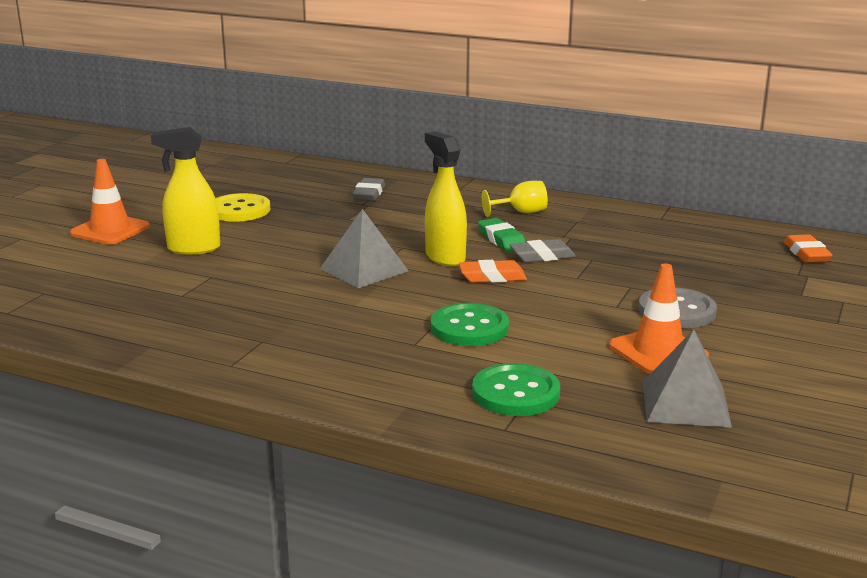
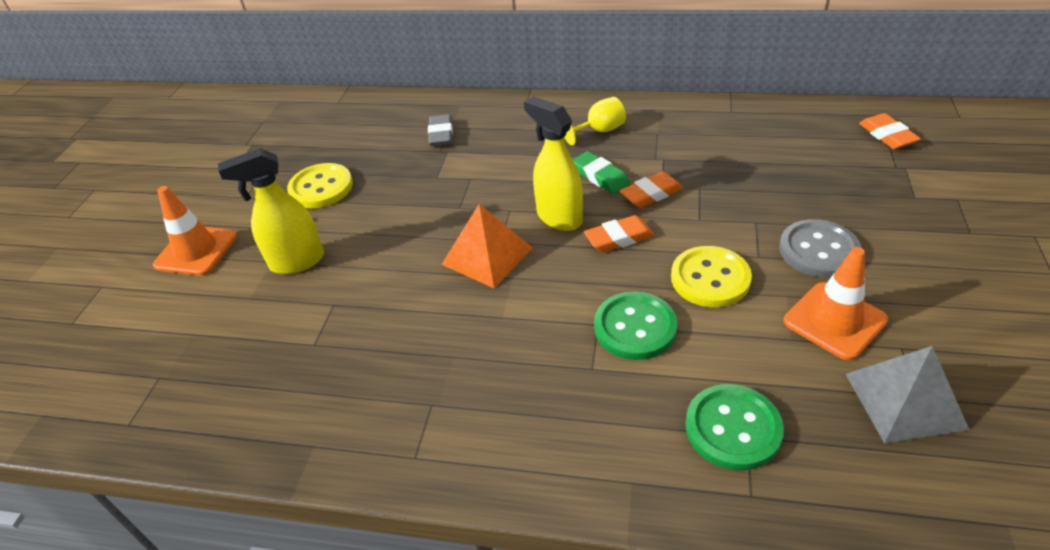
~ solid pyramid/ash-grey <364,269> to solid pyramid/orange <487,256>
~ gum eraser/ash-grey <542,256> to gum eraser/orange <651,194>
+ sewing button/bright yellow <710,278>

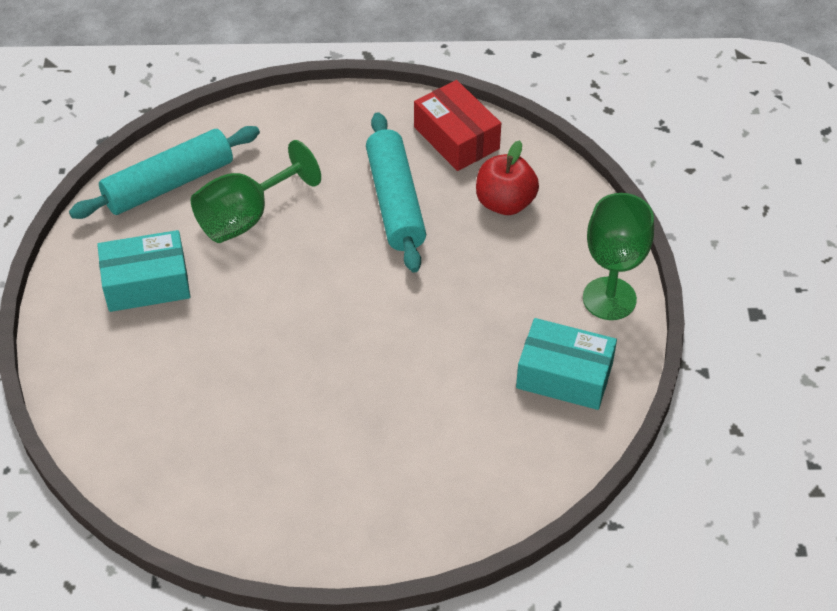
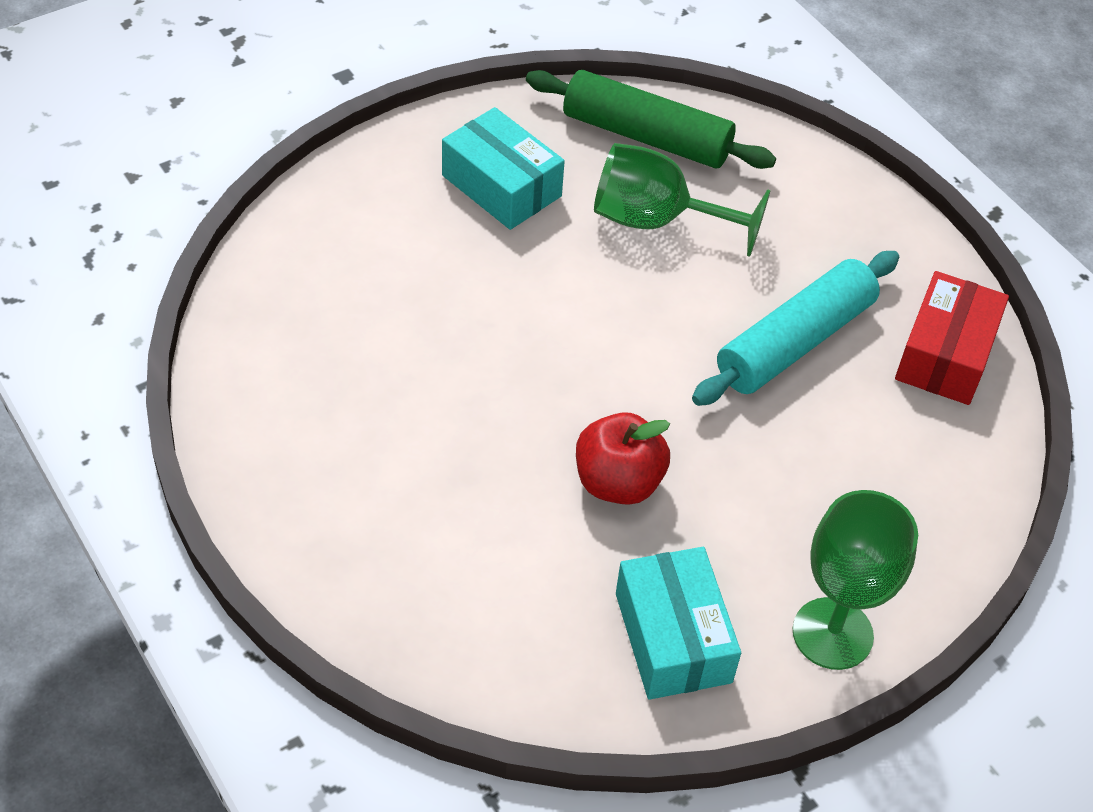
~ rolling pin/aqua <169,184> to rolling pin/leaf-green <646,136>
~ apple/scarlet <505,203> to <618,482>

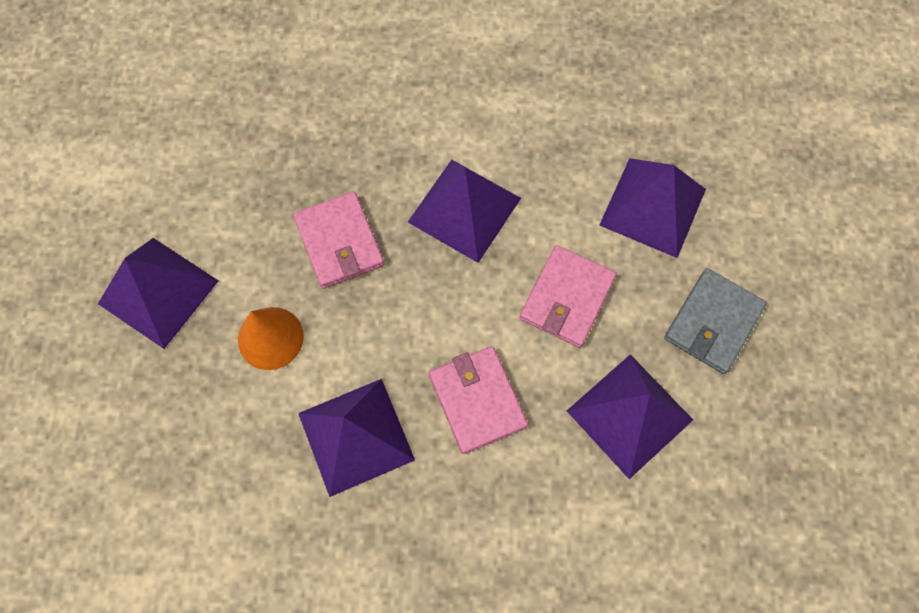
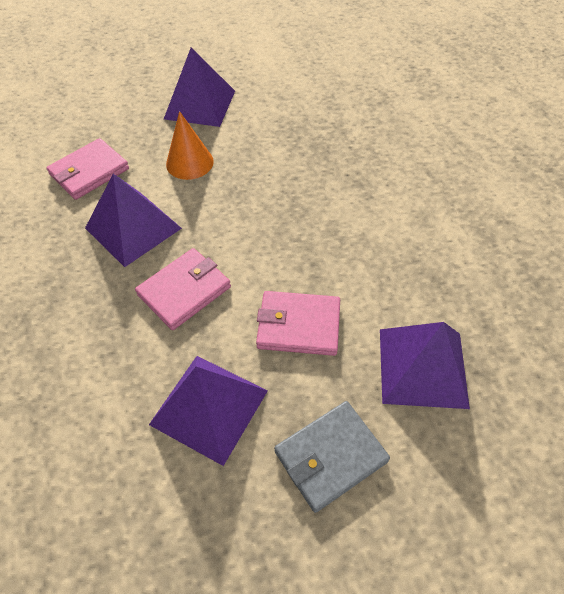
~ card wallet/rose-pink <339,242> to <89,172>
~ card wallet/ash-grey <713,322> = <330,456> 45 degrees counterclockwise
- solid pyramid/purple <464,209>

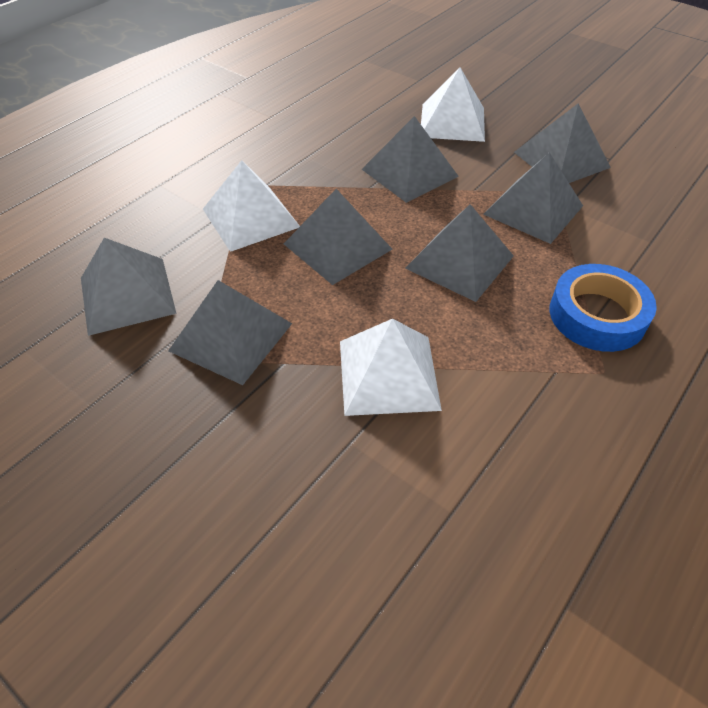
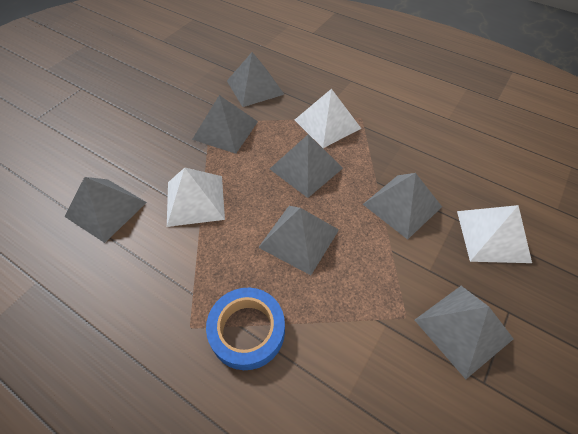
~ solid pyramid/ash-grey <533,209> to <106,209>

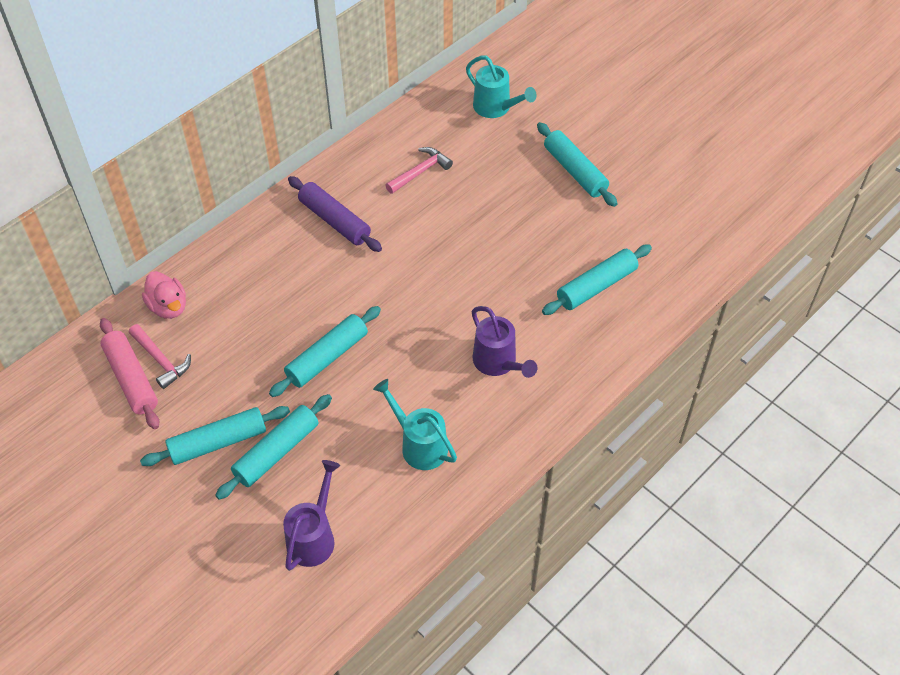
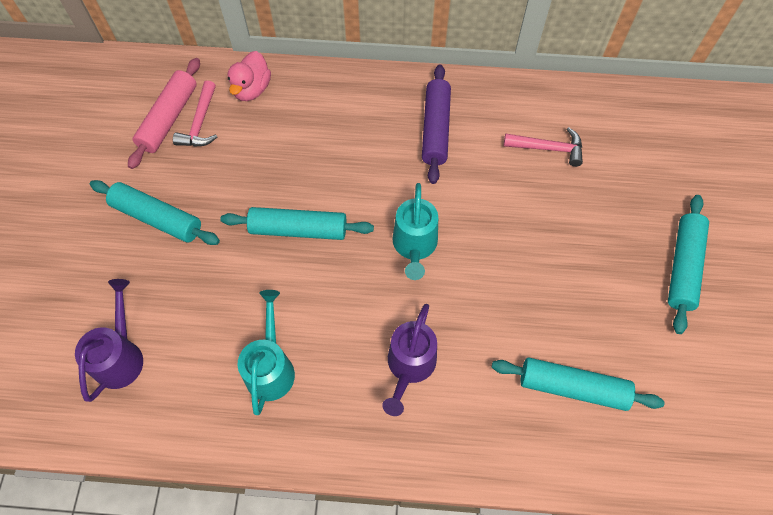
~ sprinkling can/purple <314,536> = <121,355> 60 degrees counterclockwise
~ sprinkling can/aqua <496,108> to <414,246>
- rolling pin/aqua <277,452>

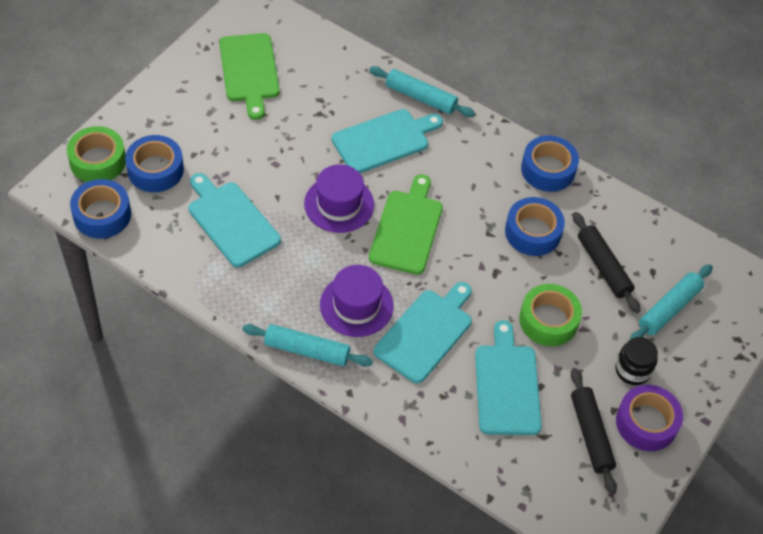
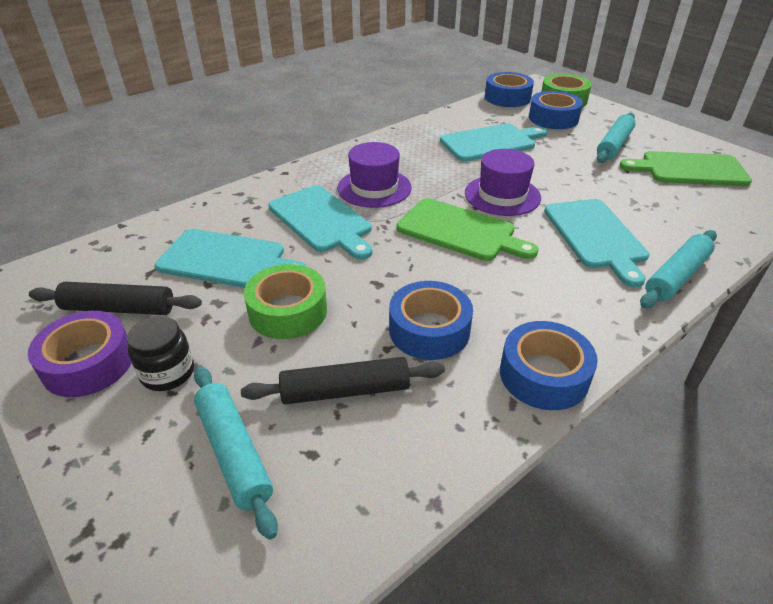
~ rolling pin/aqua <307,350> to <614,145>

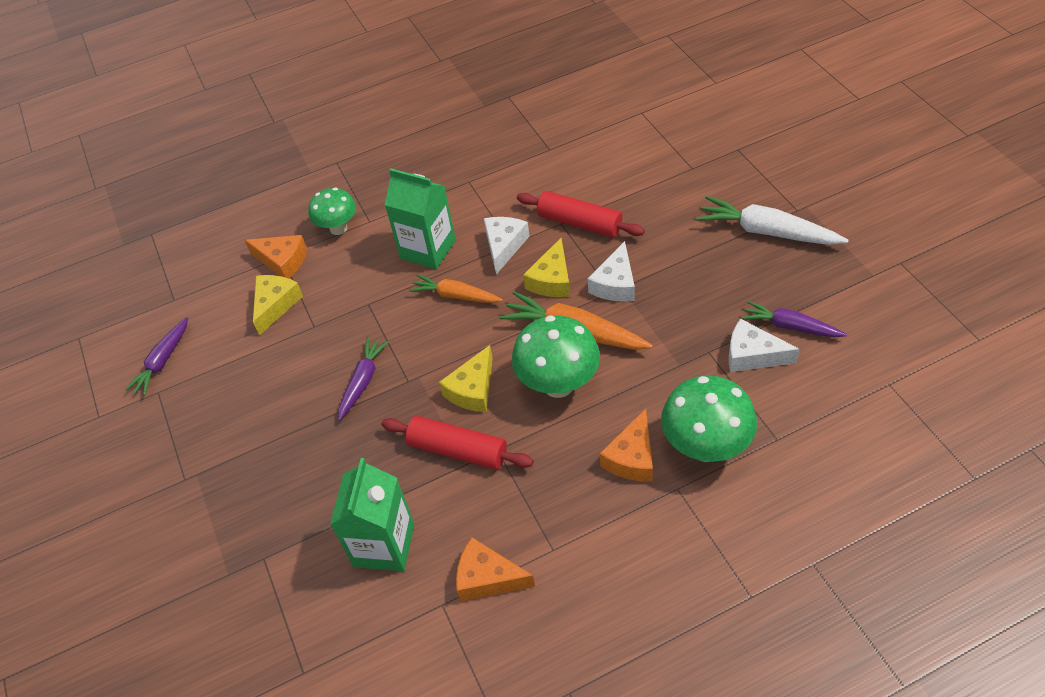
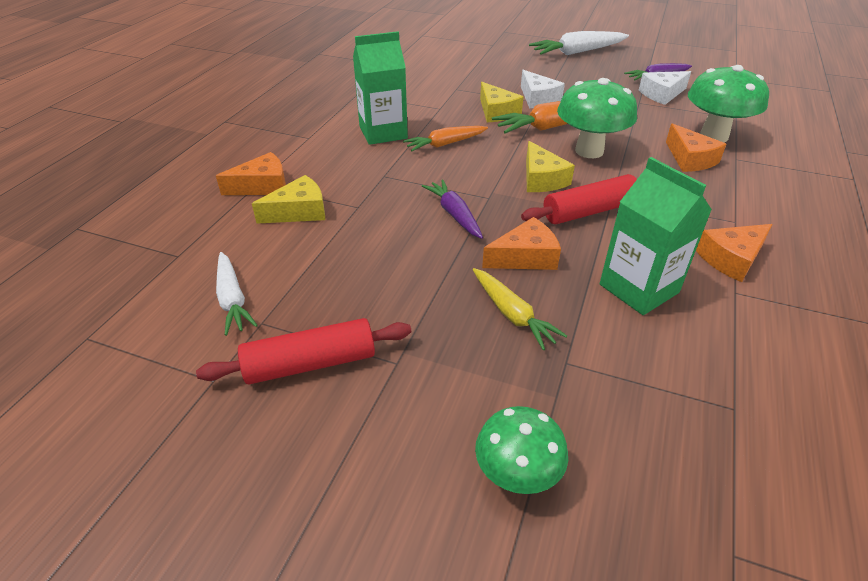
~ rolling pin/scarlet <579,223> to <310,364>
~ toy carrot/purple <163,361> to toy carrot/white <232,299>
~ cheese/bright yellow <275,305> = <299,211> 90 degrees clockwise
+ toy carrot/bright yellow <512,314>
~ fungus/leaf-green <338,228> to <516,477>
+ cheese/orange <525,257>
- cheese/white <504,246>

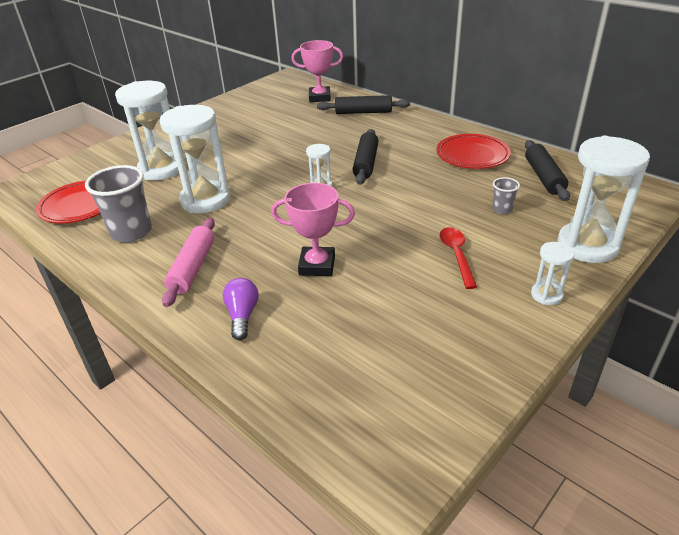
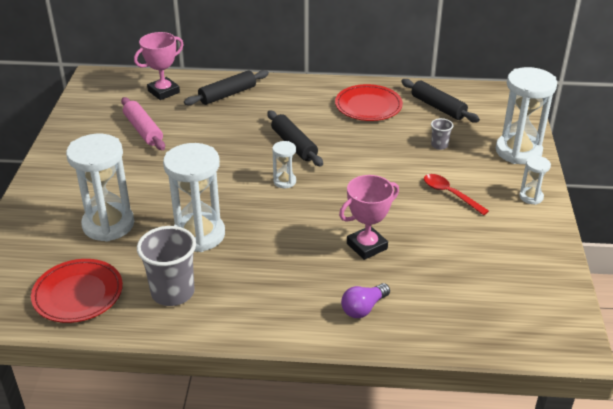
~ rolling pin/rose-pink <193,268> to <143,130>
~ lightbulb/purple <242,315> = <363,308> 90 degrees counterclockwise

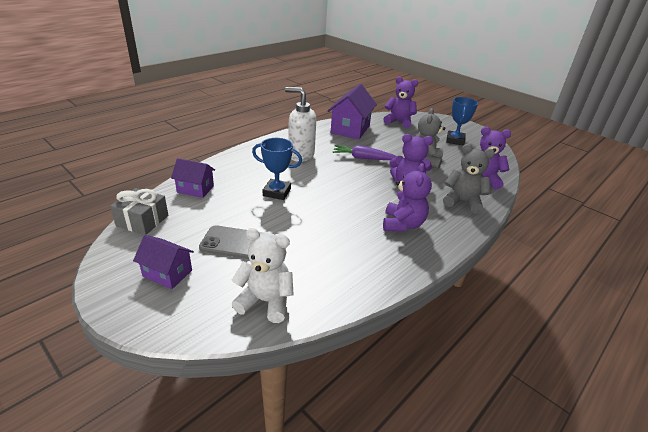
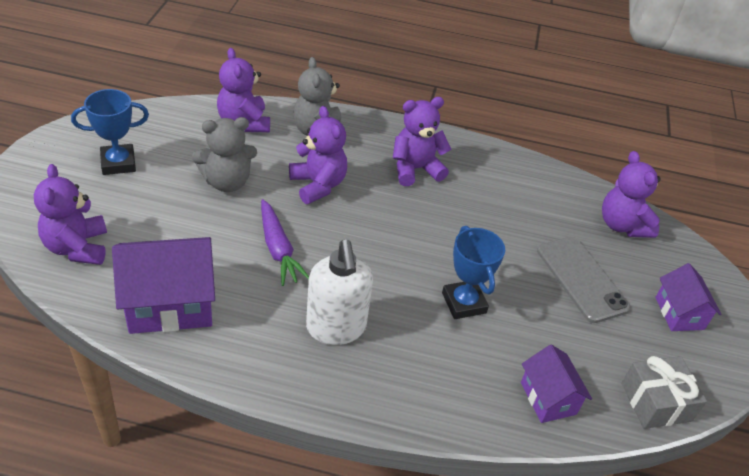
~ teddy/white <266,301> to teddy/purple <622,225>

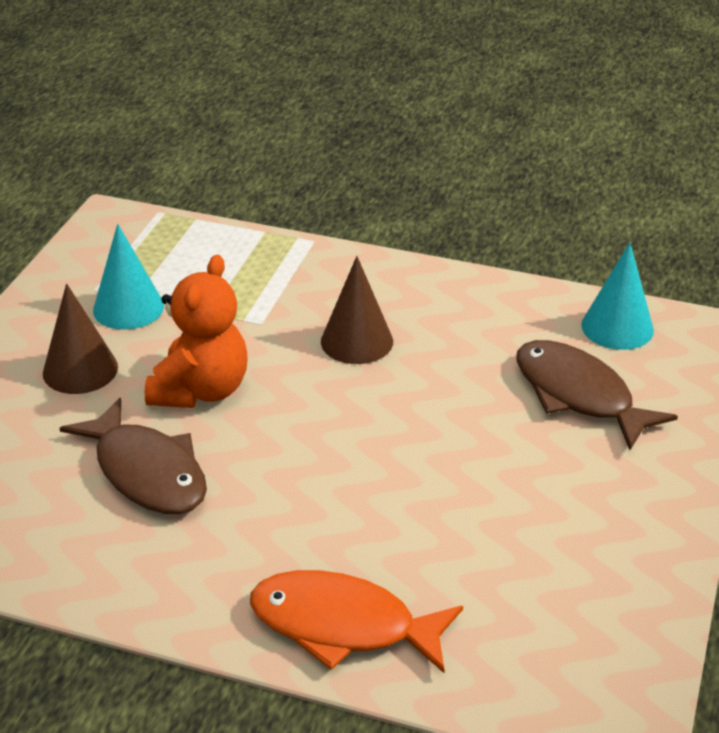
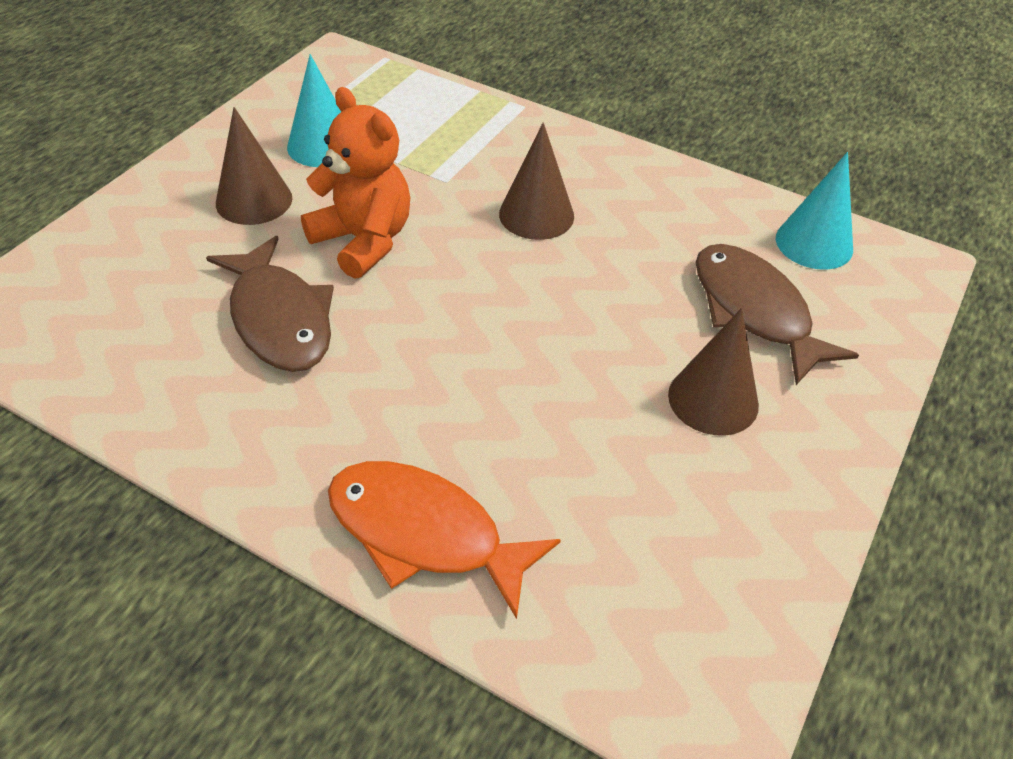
~ teddy/orange <201,390> = <363,241> 75 degrees counterclockwise
+ solid cone/dark brown <713,399>

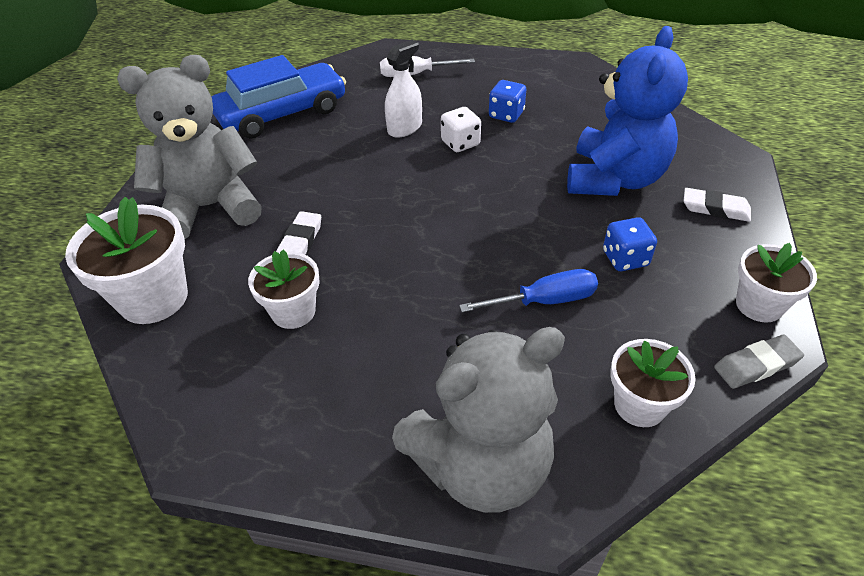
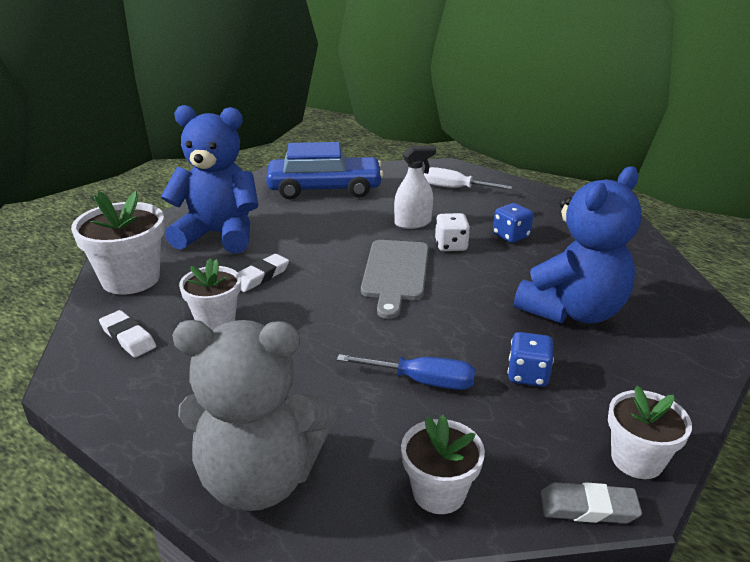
~ gum eraser/white <715,209> to <128,337>
~ teddy/ash-grey <210,207> to teddy/blue <219,235>
+ chopping board/ash-grey <395,273>

